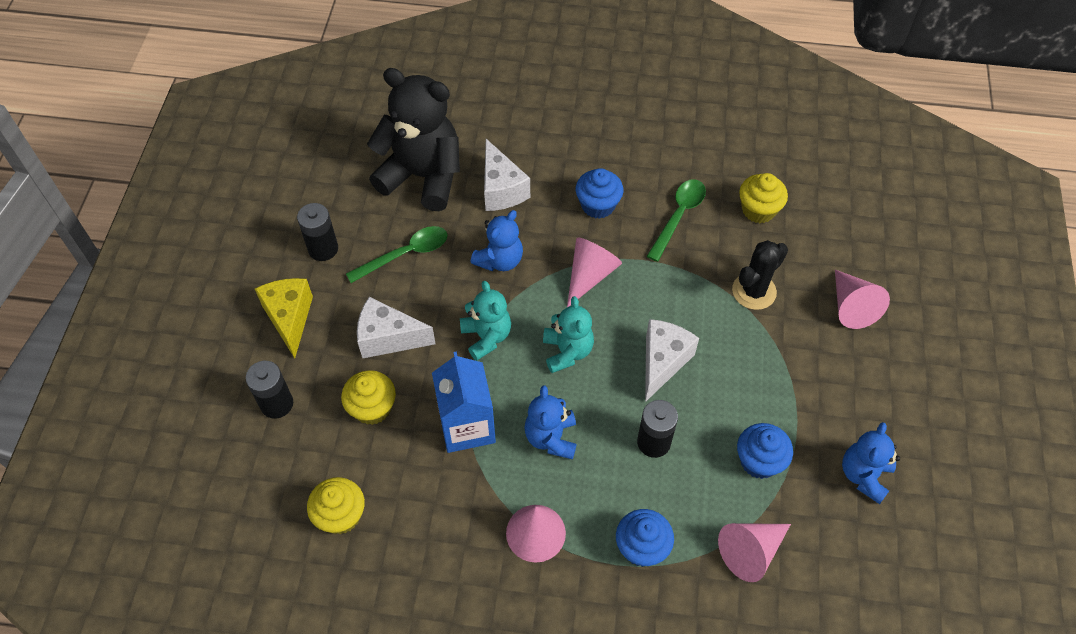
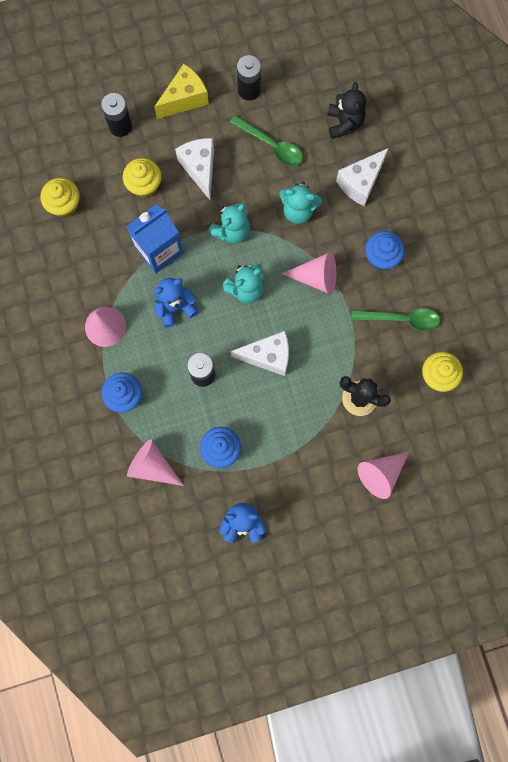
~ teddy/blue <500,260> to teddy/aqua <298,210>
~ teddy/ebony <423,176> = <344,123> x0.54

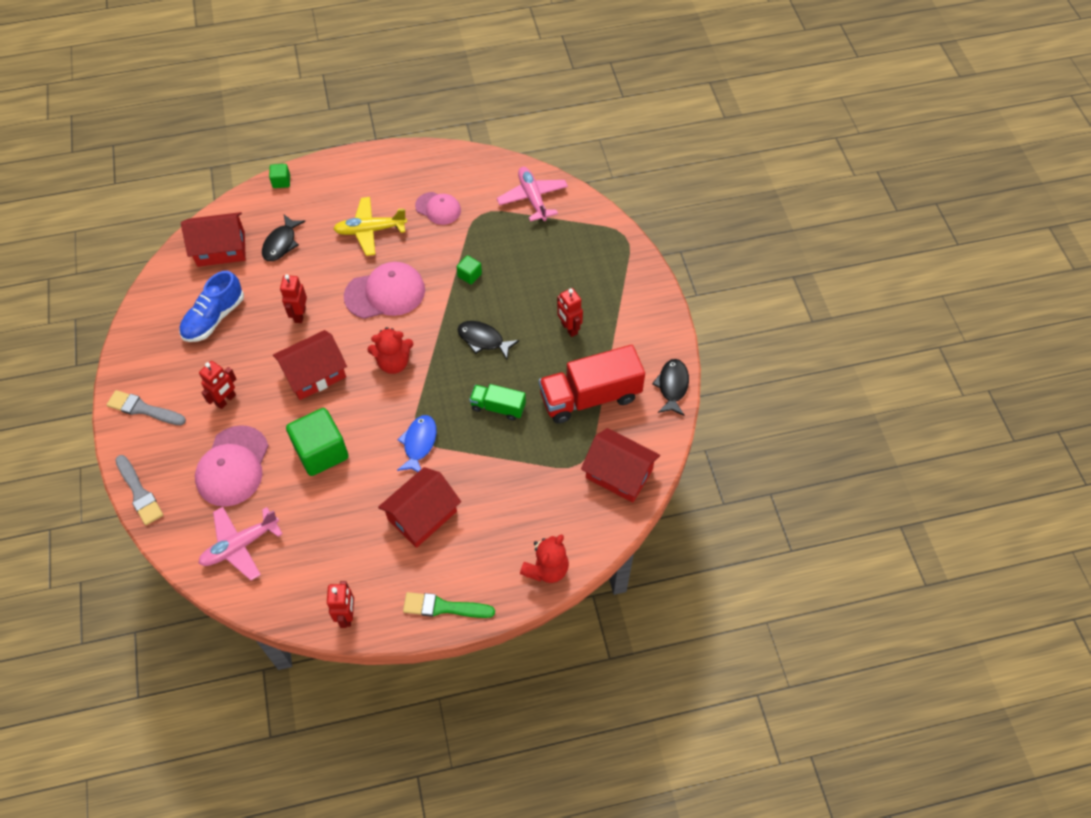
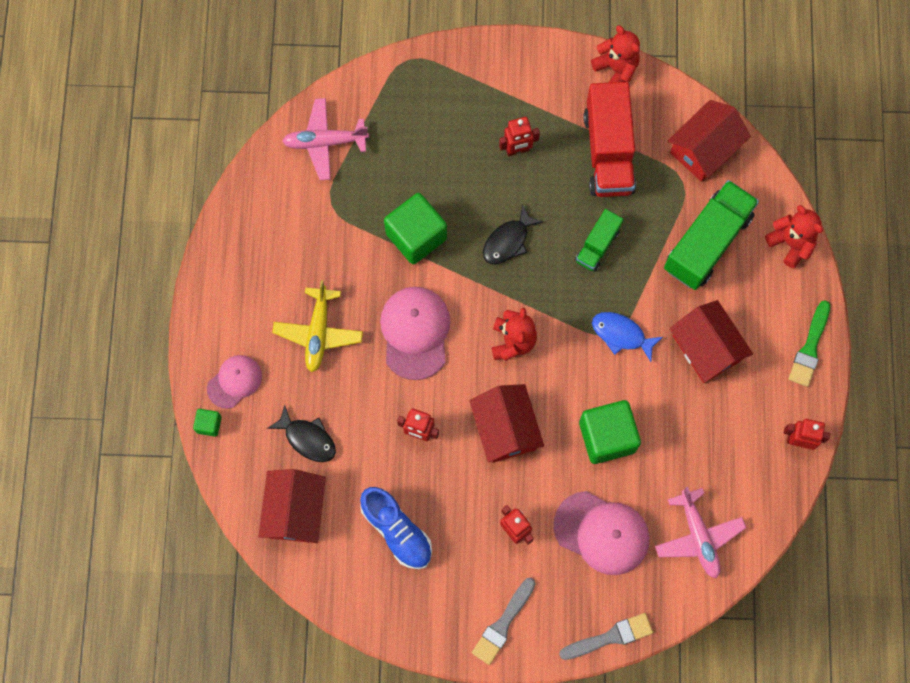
~ cap/rose-pink <438,208> to <234,381>
~ solid cube/leaf-green <469,275> = <416,236> x2.16
~ fish/ebony <672,386> to teddy/scarlet <616,69>
+ lorry/leaf-green <707,243>

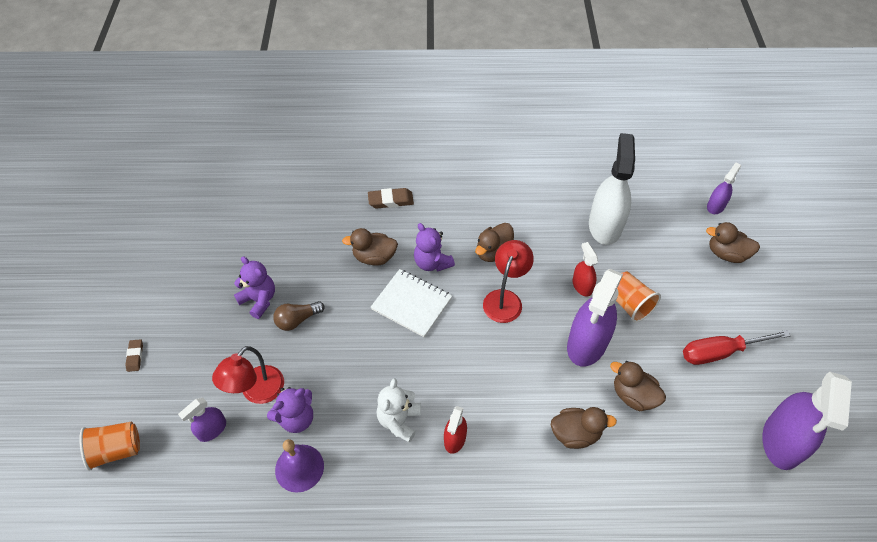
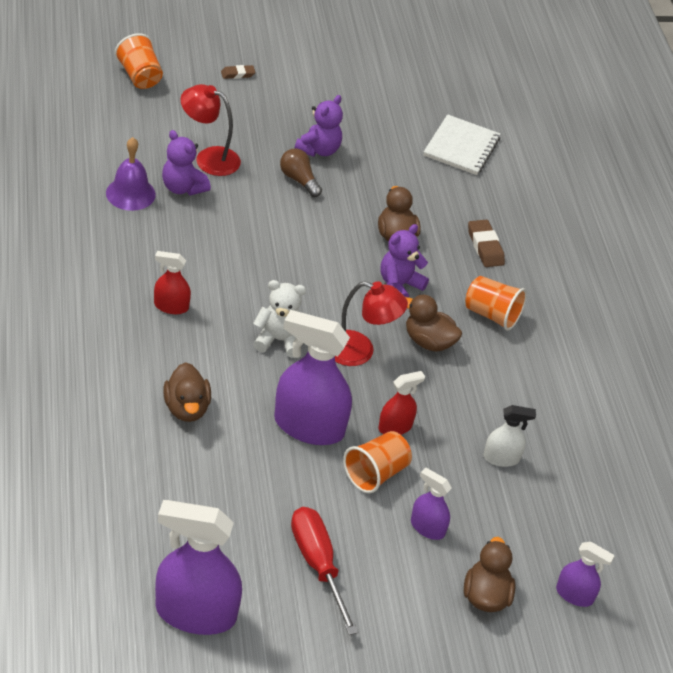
~ teddy/white <399,420> to <279,340>
~ spray bottle/purple <212,429> to <427,527>
~ notepad/white <412,304> to <461,147>
+ beaker/orange <491,315>
~ spray bottle/white <605,225> = <501,458> x0.51
- rubber duck/dark brown <633,395>

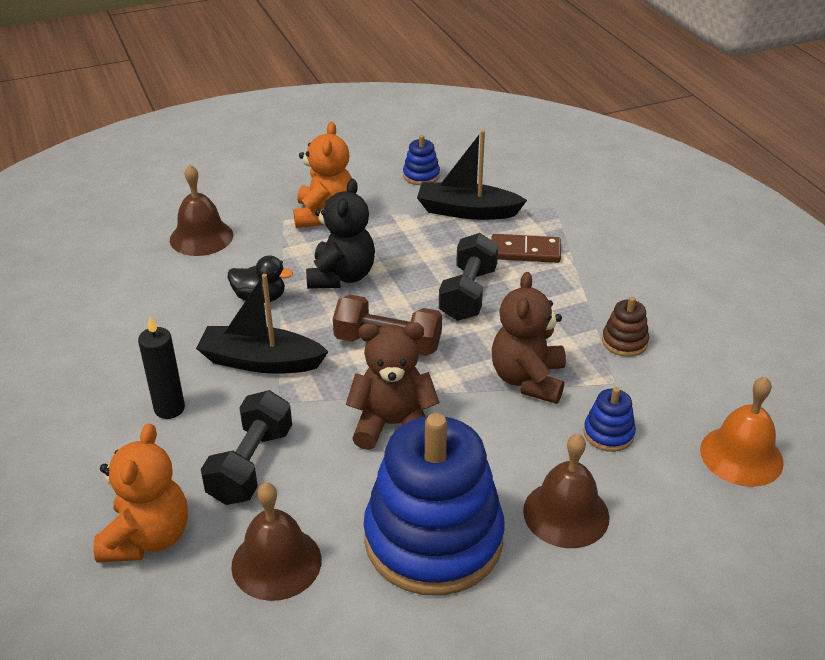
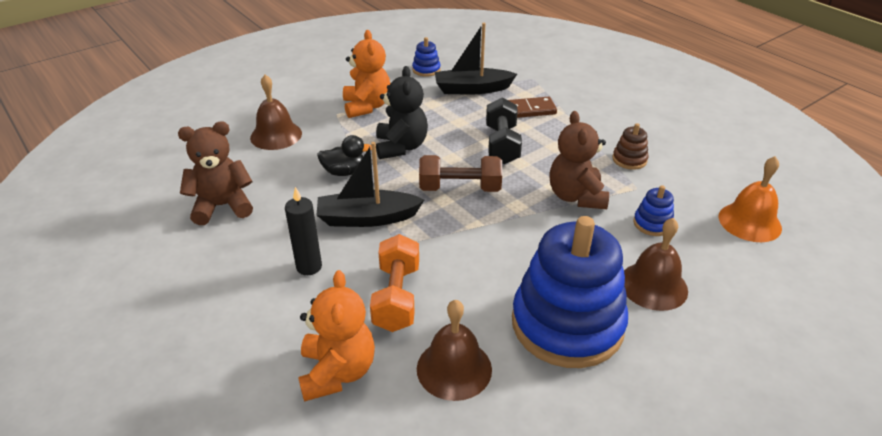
~ teddy/dark brown <393,425> to <222,206>
~ dumbbell/ebony <251,465> to dumbbell/orange <397,297>

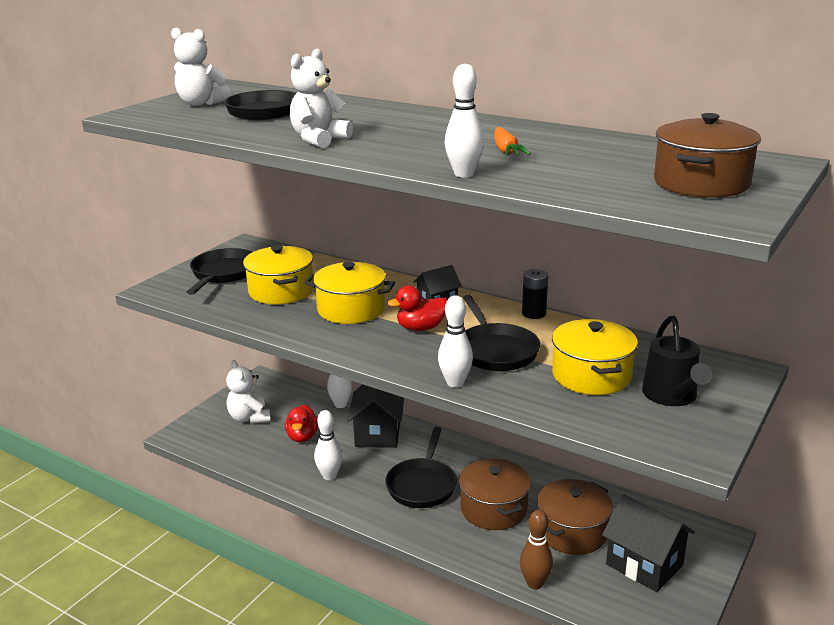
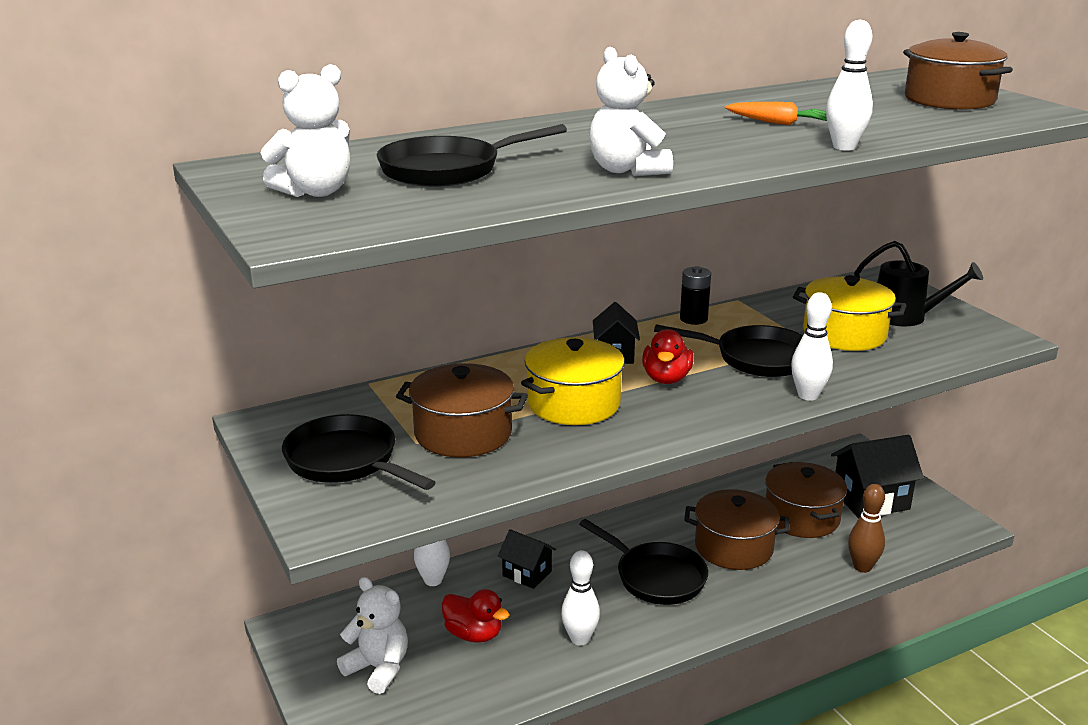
~ teddy/white <249,418> = <378,668> 150 degrees counterclockwise
~ pot/bright yellow <281,291> to pot/dark brown <463,433>
~ house/ebony <377,434> = <527,573> x0.59

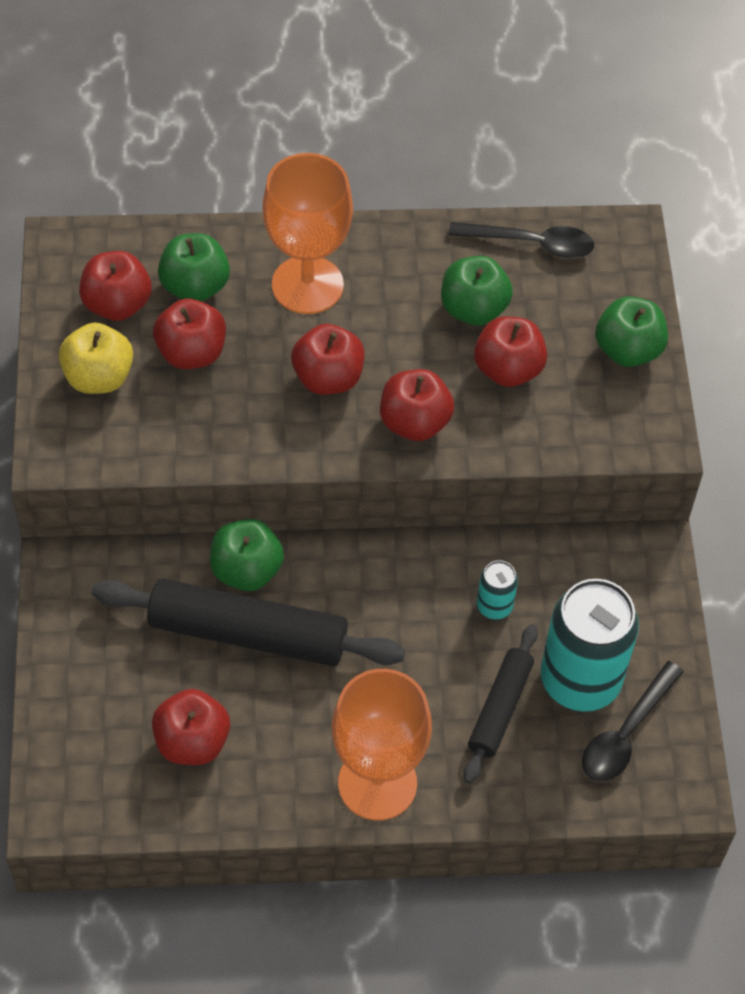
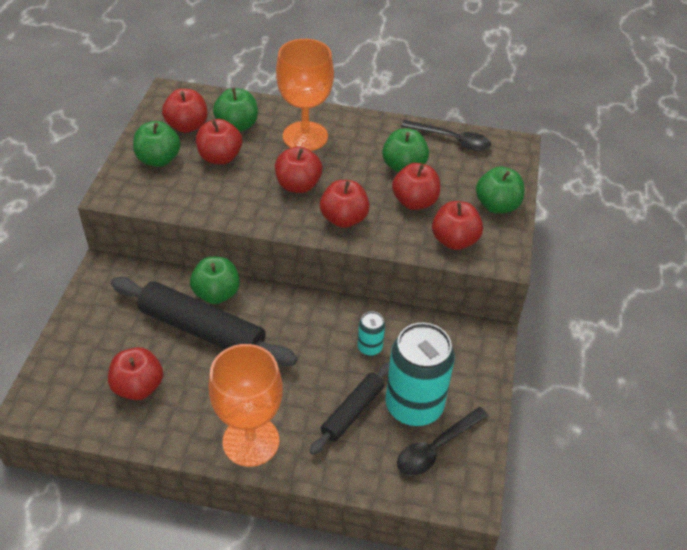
~ apple/bright yellow <98,377> to apple/leaf-green <158,159>
+ apple/scarlet <454,240>

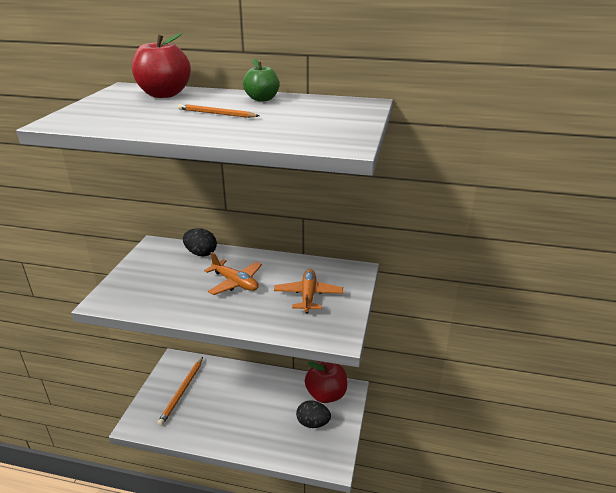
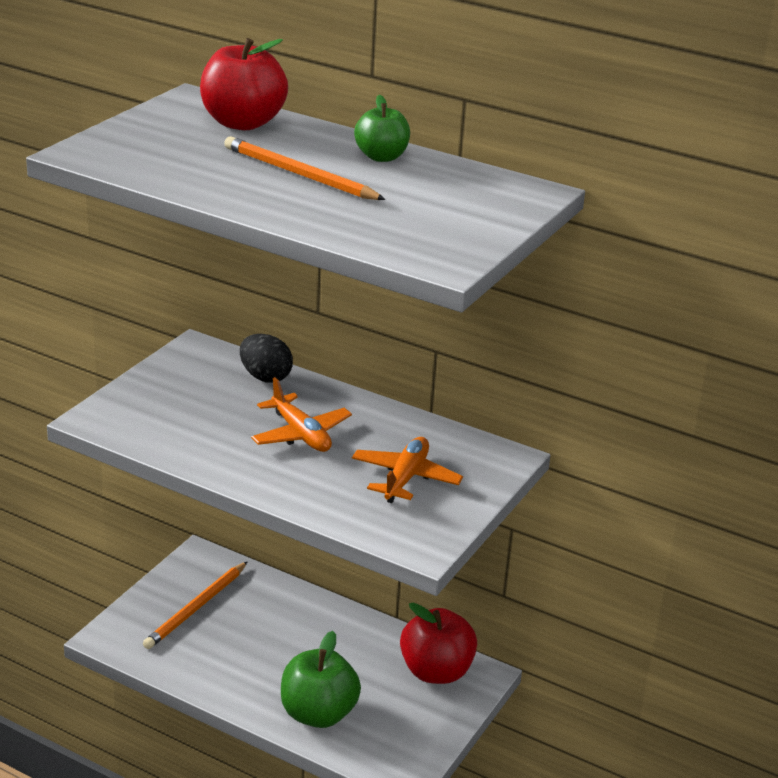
~ wooden pencil/orange <216,114> = <300,175> x1.52
+ apple/leaf-green <318,714>
- egg/ebony <313,423>

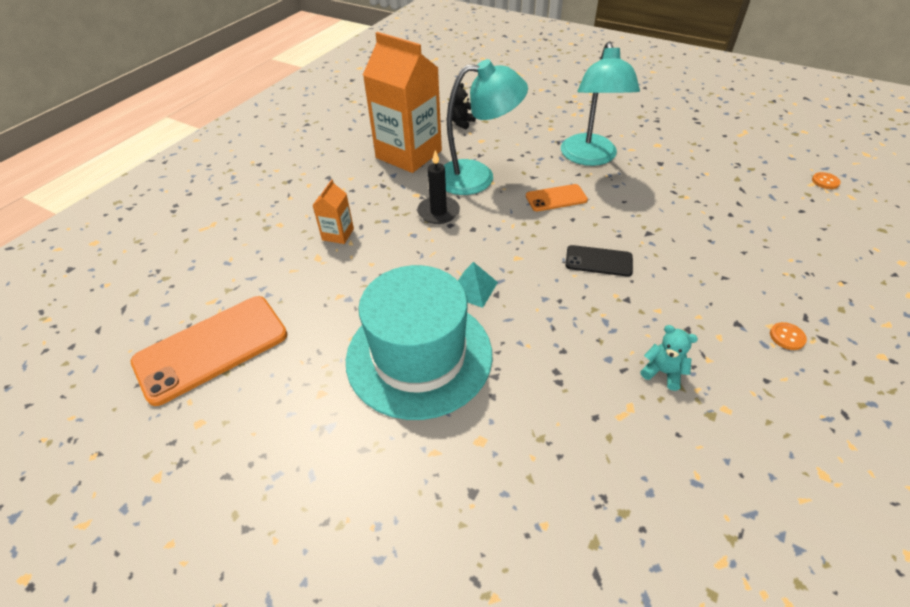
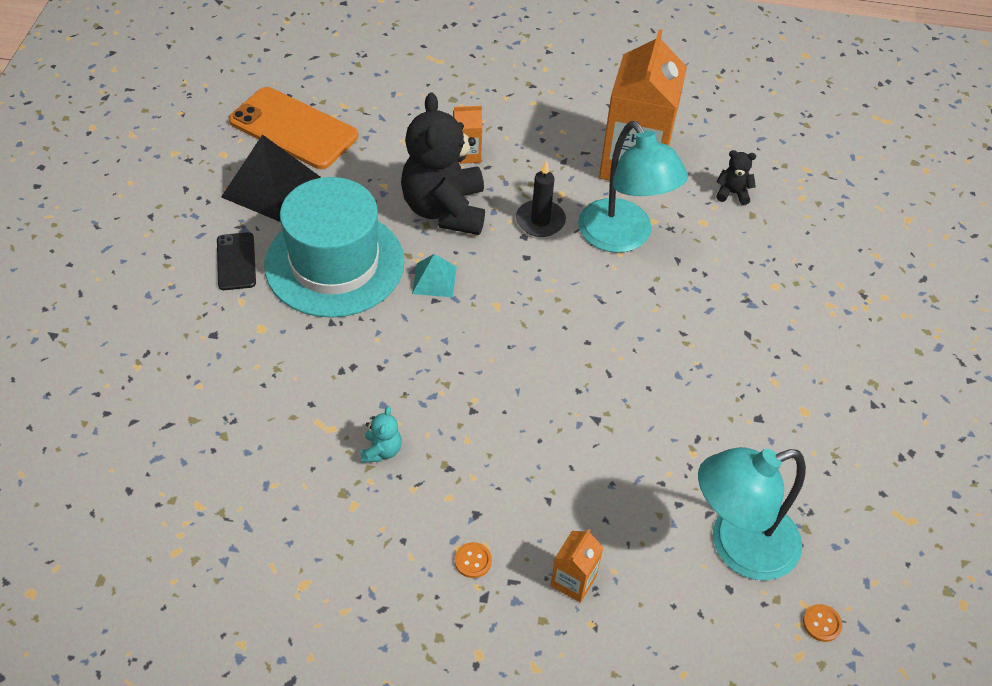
~ phone/ebony <598,261> to <236,261>
+ solid pyramid/ebony <271,186>
+ teddy/ebony <445,209>
+ carton/orange <573,581>
~ lamp/aqua <590,158> to <738,546>
- phone/orange <556,198>

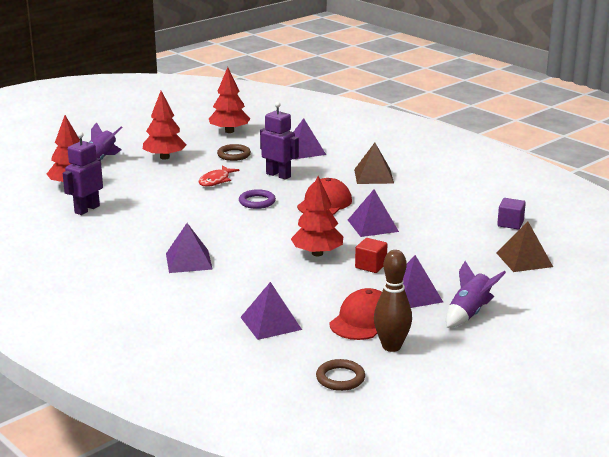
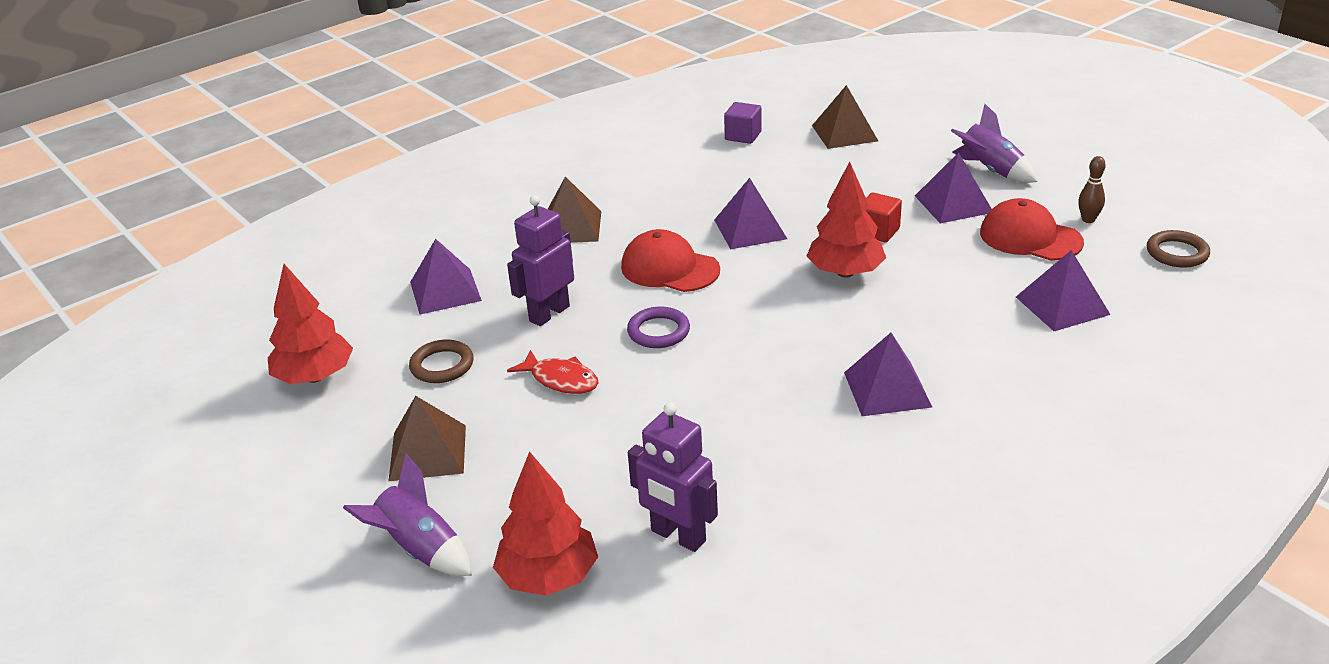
~ toy tree/scarlet <164,157> to solid pyramid/dark brown <427,452>
~ bowling pin/dark brown <391,346> = <1088,220> x0.54

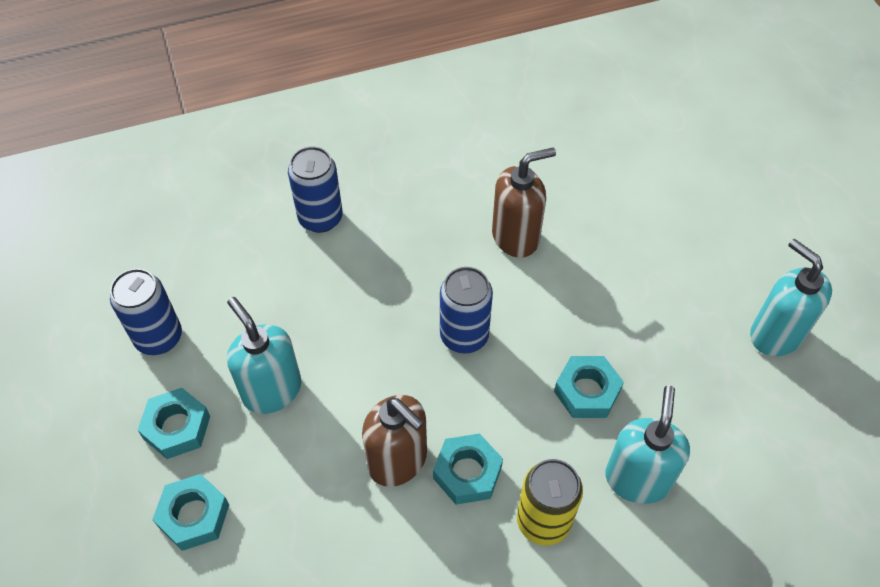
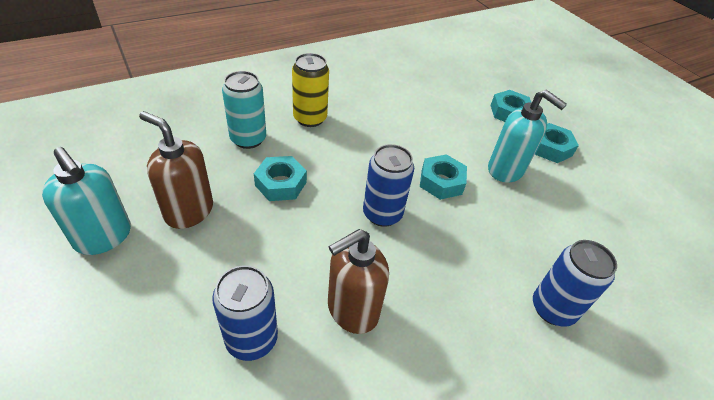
~ soap pump/dark brown <398,461> to <188,211>
~ can/blue <159,337> to <251,339>
~ soap pump/aqua <637,479> to can/aqua <248,139>
~ nut/aqua <467,473> to <441,182>

